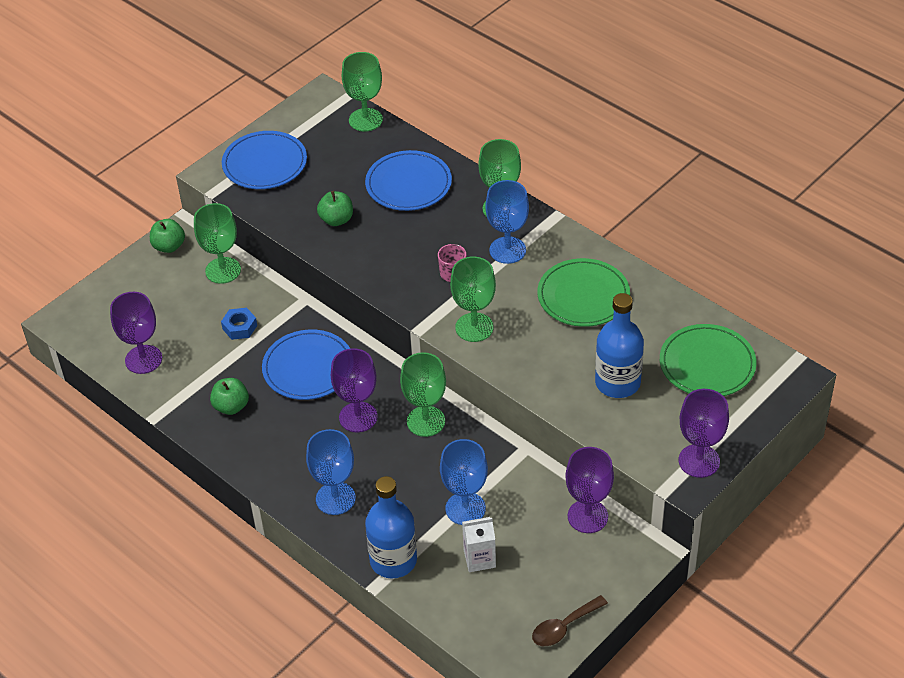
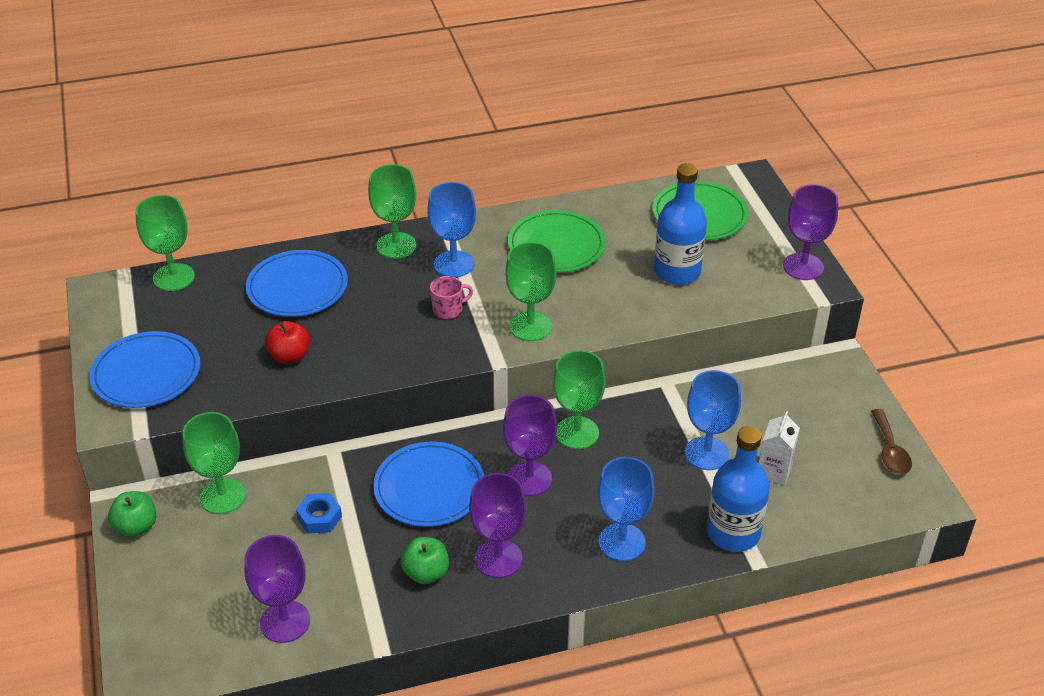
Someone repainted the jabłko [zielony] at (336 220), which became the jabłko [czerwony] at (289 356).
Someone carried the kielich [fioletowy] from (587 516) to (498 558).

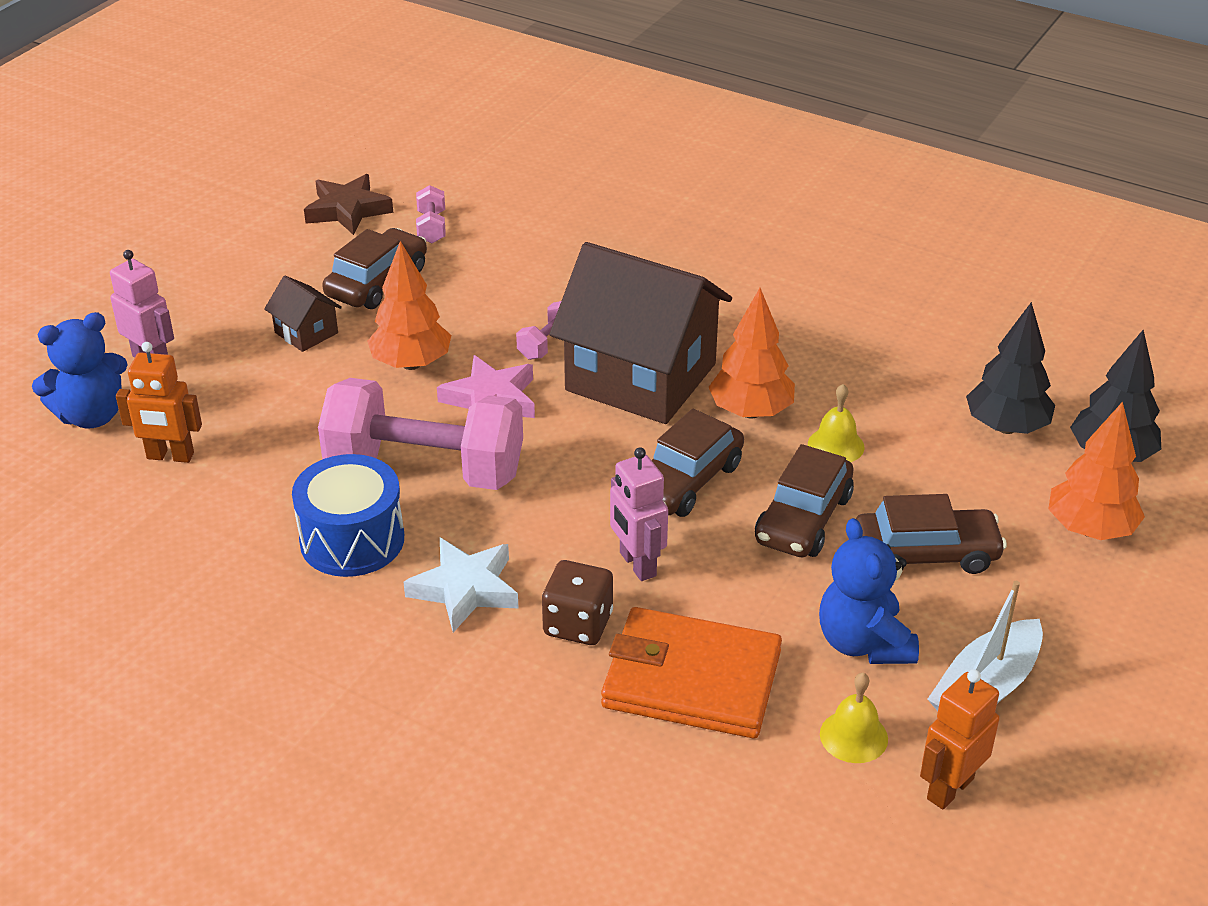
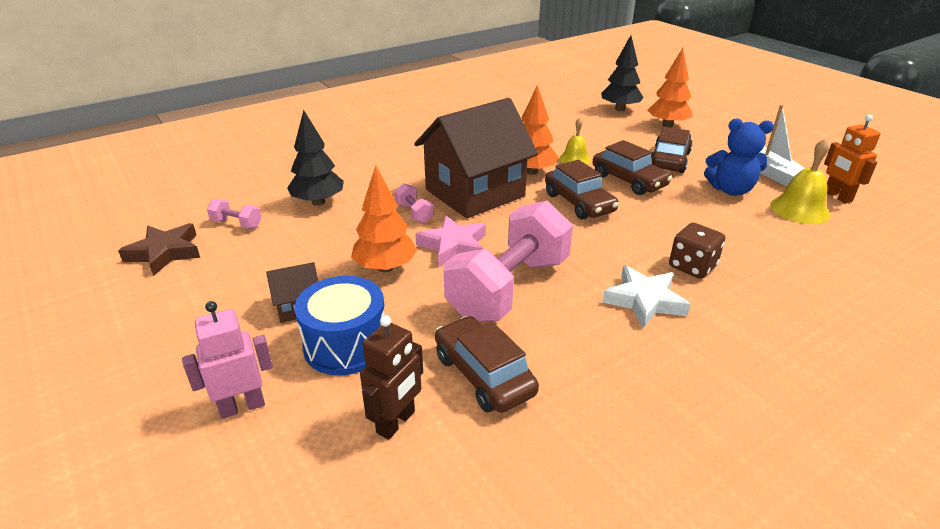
Someone carried the samochód [brązowy] from (377 282) to (483 375).
Someone carried the drzewko [czarny] from (1006 427) to (318 202).
Someone took away the miś [niebieski] at (92 415).
Someone repainted the robot [pomarańczowy] at (170 456), which became the robot [brązowy] at (396 422).
Someone took away the robot [różowy] at (637 564).
Someone carried the bęben [niebieski] from (352 540) to (346 345).
Someone took away the portfel [pomarańczowy] at (691 679).
Someone scaled the dzwonek [żółty] at (853 736) by 1.54.

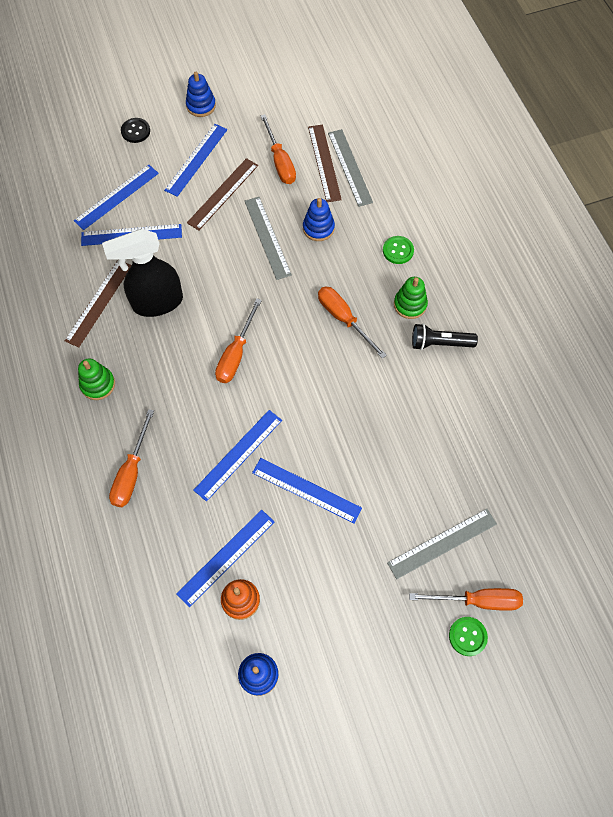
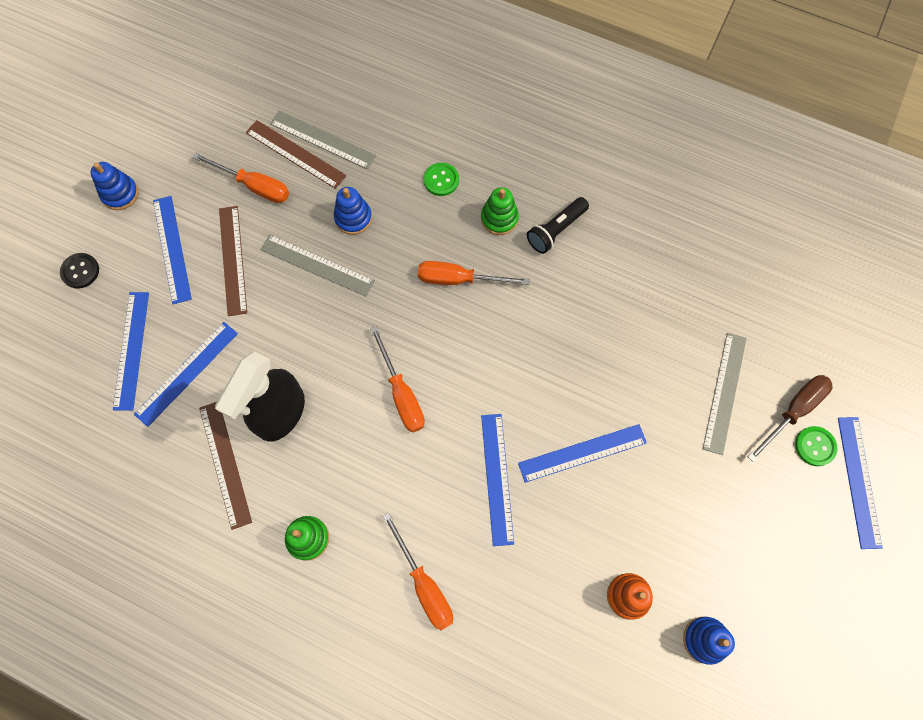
Someone carried the linijka [niebieski] from (226 557) to (859 481).
Someone repainted the śrubokręt [pomarańczowy] at (478 600), which became the śrubokręt [brązowy] at (793 411).

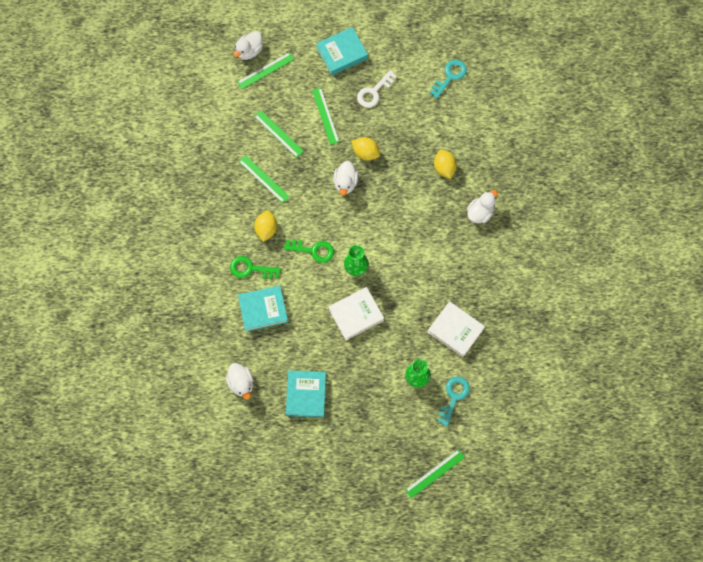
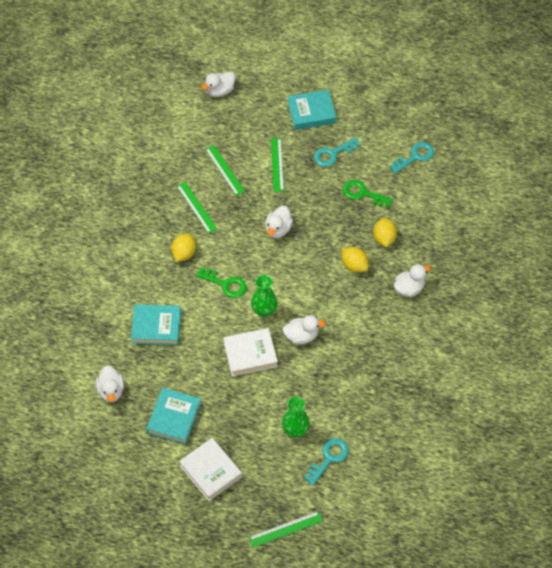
Someone took away the linijka [zielony] at (265 70).
Someone repainted the klucz [biały] at (374 92), which became the klucz [turkusowy] at (333 154).
Someone carried the cytryna [żółty] from (365 153) to (354 266).
Someone carried the klucz [zielony] from (250 269) to (363 194).
Someone carried the książka [biały] from (455 330) to (210 471).
Someone put down the kaczka [biały] at (301 336).

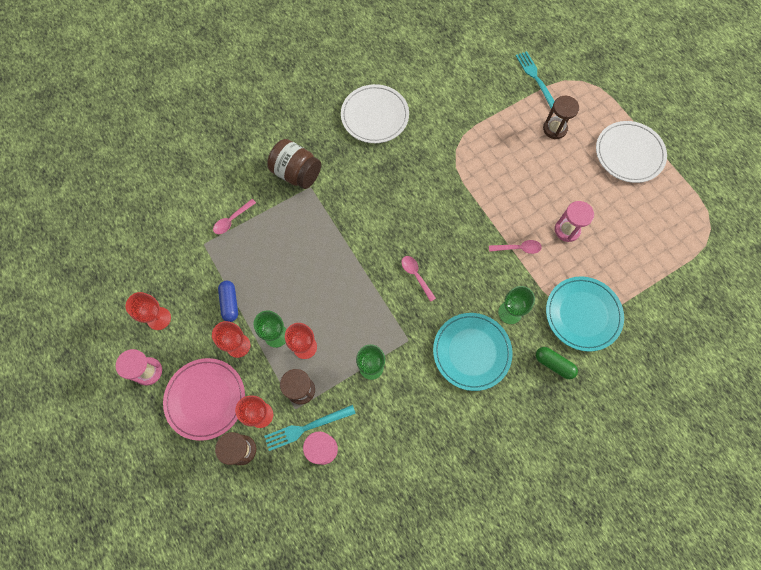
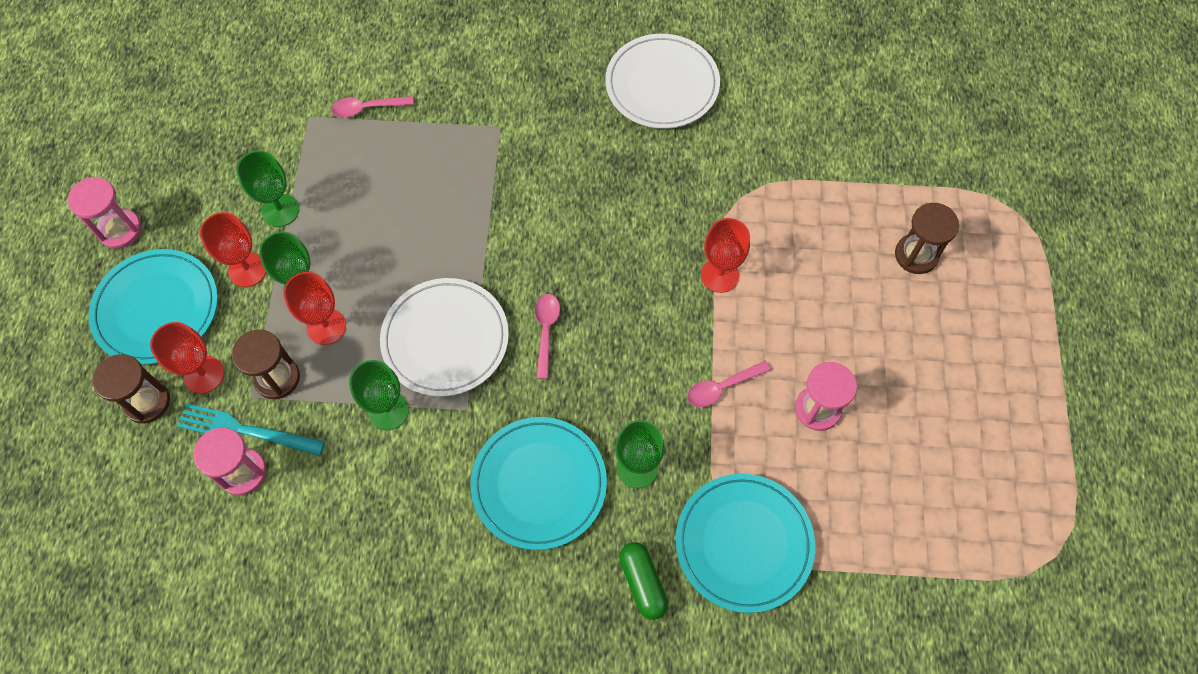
Someone took away the widelec [turkusowy] at (536 79).
Someone carried the talerz [biały] from (629 153) to (445 339).
Someone took away the słoik [brązowy] at (296 173).
Someone rotated the łyżka [różowy] at (518 248) by 120 degrees clockwise.
Someone swapped the kapsułka [niebieski] at (230 303) for the kielich [zielony] at (280 210).
Someone carried the kielich [czerwony] from (159 318) to (719 275).
Someone repainted the talerz [różowy] at (205 399), which became the talerz [turkusowy] at (157 309).

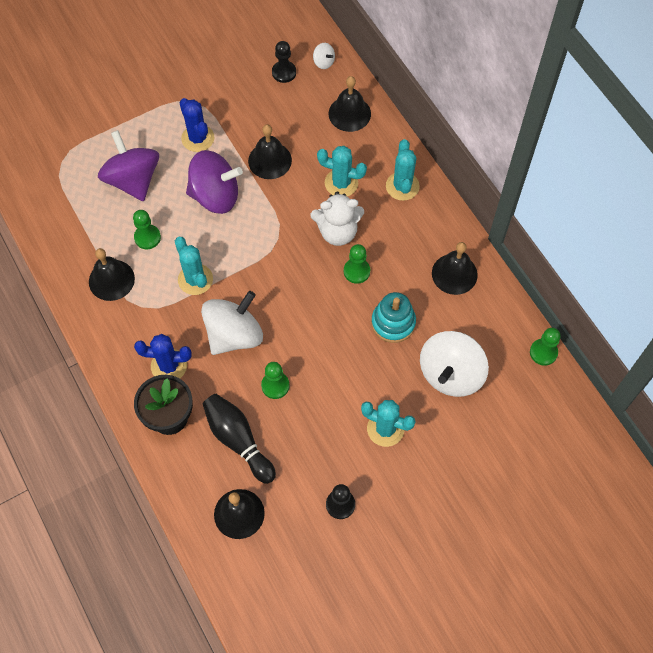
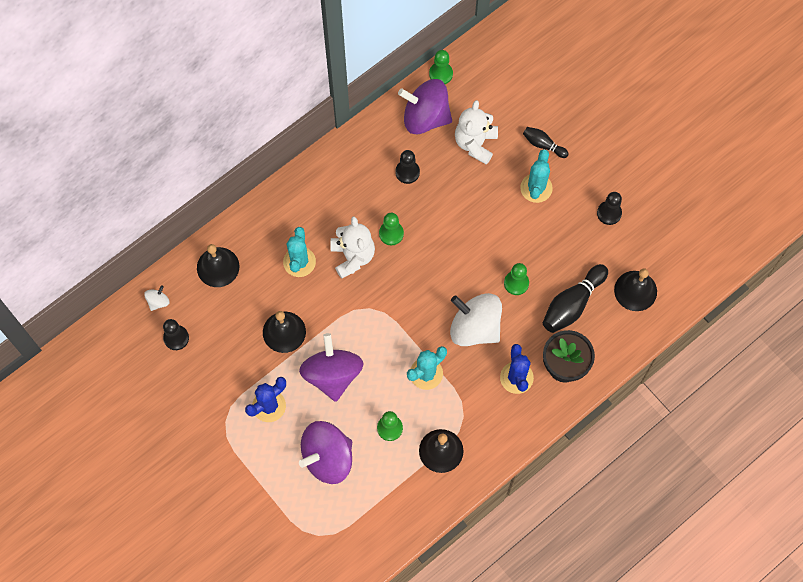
Someone took away the kaktus [turkusowy] at (402 186).
Someone took away the dzwonek [czarny] at (454 274).
Someone took away the zabawka nakładanka [turkusowy] at (393 323).
Someone swapped the bączek [biały] at (450 374) for the miś [biały] at (475 143).
Someone put down the bączek [fioletowy] at (425 117).
Someone put down the kręgiel [czarny] at (543 145).
Someone put down the pionek [czarny] at (407 172).

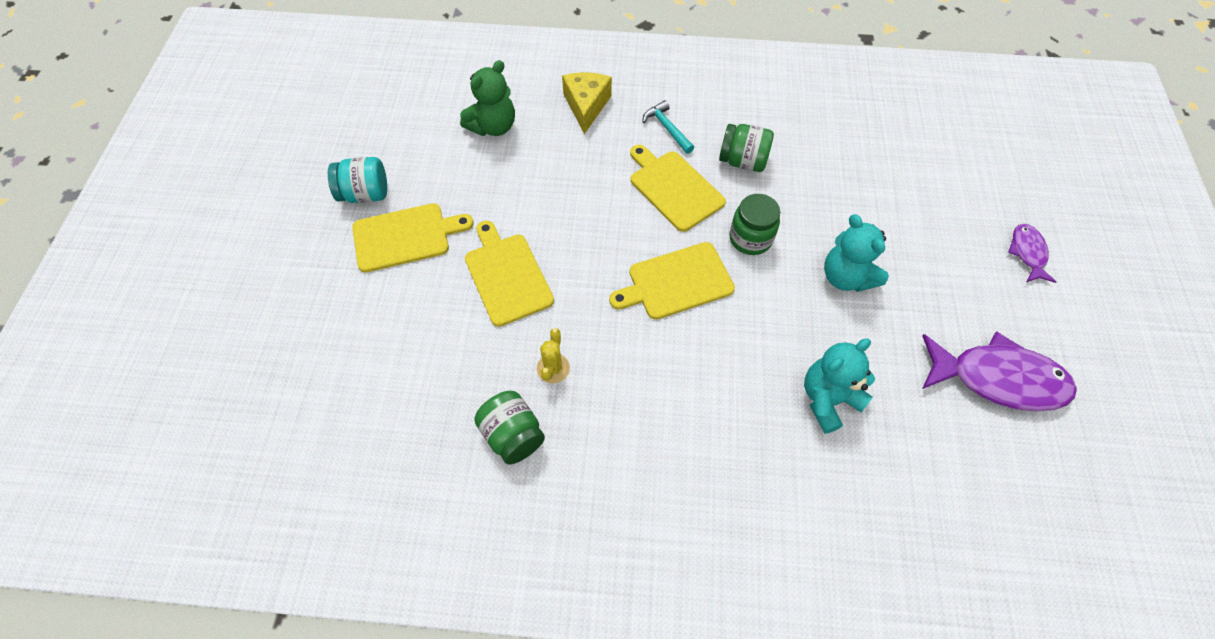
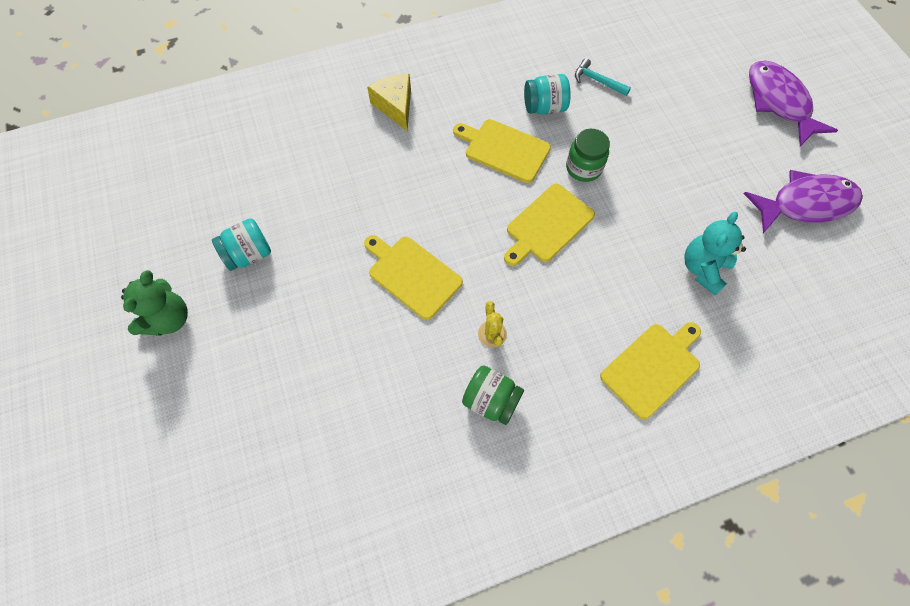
Someone carried the miś [zielony] from (493 127) to (169 319).
Someone carried the młotek [turkusowy] from (667 128) to (597 81).
Someone repainted the słoik [zielony] at (742 161), which became the słoik [turkusowy] at (544 107).
Someone carried the deska do krojenia [żółty] from (405 237) to (652 367).
Someone took away the miś [turkusowy] at (846 277).
Someone scaled the ryba [fioletowy] at (1027 253) by 1.92.

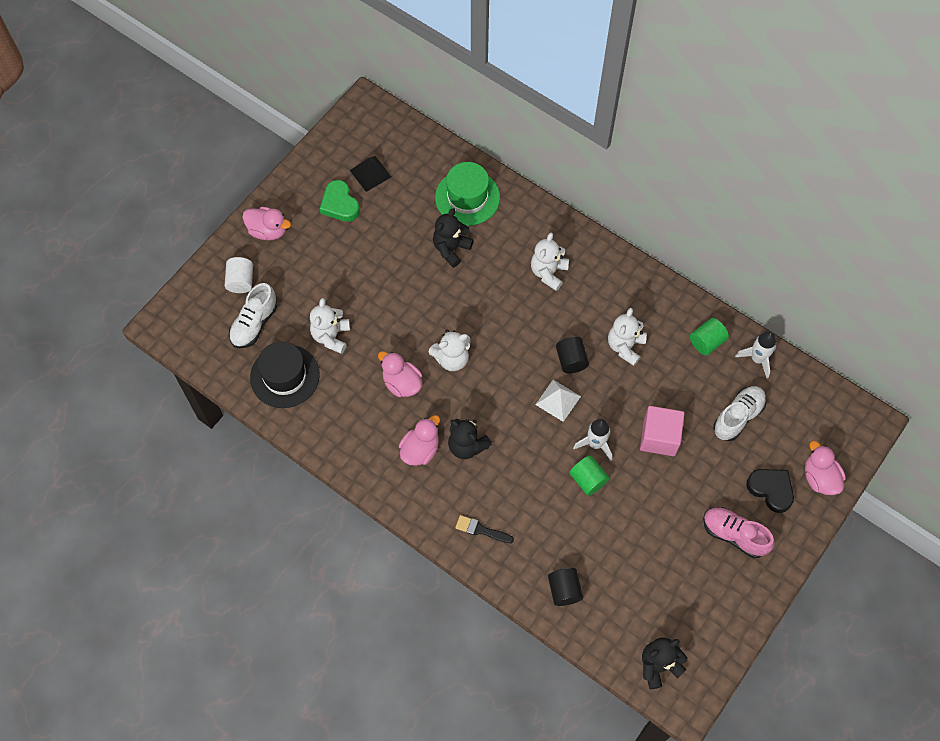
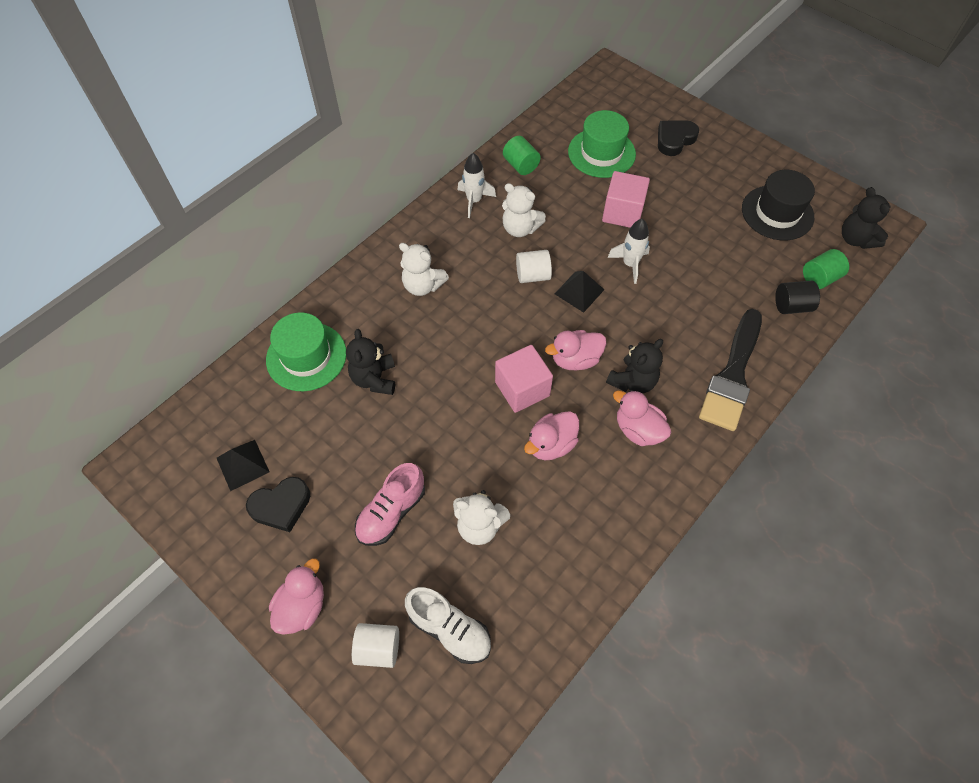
Someone repainted the serce [zielony] at (339 204), which became the serce [czarny] at (281 506).
Someone rotated the miś [czarny] at (451 249) by 45 degrees clockwise.
Someone swapped the miś [biały] at (451 359) for the sześcian [różowy] at (522 389).
Someone carried the rakieta [biały] from (757 359) to (474 201).
Someone repainted the walec [czarny] at (571 360), which became the walec [biały] at (532 275).
Someone carried the kapelusz [czarny] from (285 376) to (777 213).
Someone repainted the piramida [biały] at (558 400), which became the piramida [czarny] at (579 291).
Someone swapped the but [biały] at (738 417) for the kapelusz [zielony] at (601 153).
Someone carried the kaczka [różowy] from (819 478) to (575 359).
Someone carried the walec [zielony] from (588 480) to (819 278).
Someone carried the but [różowy] from (734 535) to (391 512).
Someone scaled the pędzel [czarny] at (481 530) by 2.21.

